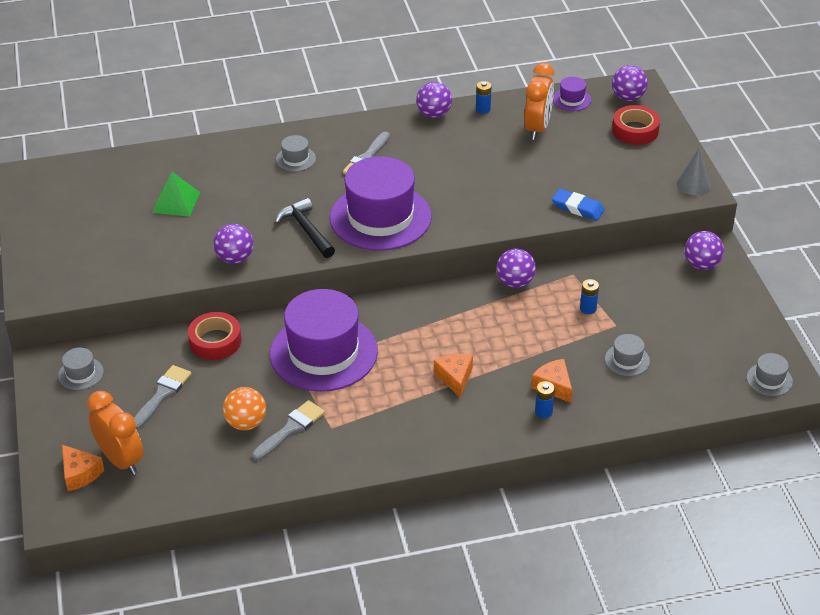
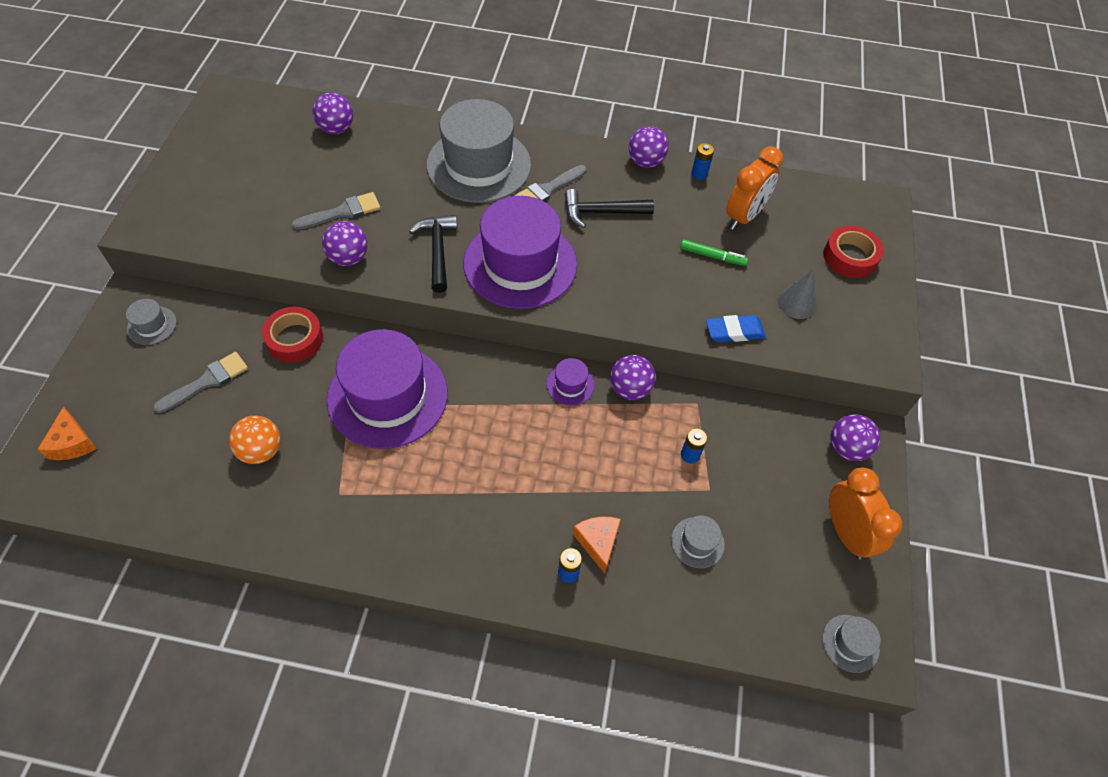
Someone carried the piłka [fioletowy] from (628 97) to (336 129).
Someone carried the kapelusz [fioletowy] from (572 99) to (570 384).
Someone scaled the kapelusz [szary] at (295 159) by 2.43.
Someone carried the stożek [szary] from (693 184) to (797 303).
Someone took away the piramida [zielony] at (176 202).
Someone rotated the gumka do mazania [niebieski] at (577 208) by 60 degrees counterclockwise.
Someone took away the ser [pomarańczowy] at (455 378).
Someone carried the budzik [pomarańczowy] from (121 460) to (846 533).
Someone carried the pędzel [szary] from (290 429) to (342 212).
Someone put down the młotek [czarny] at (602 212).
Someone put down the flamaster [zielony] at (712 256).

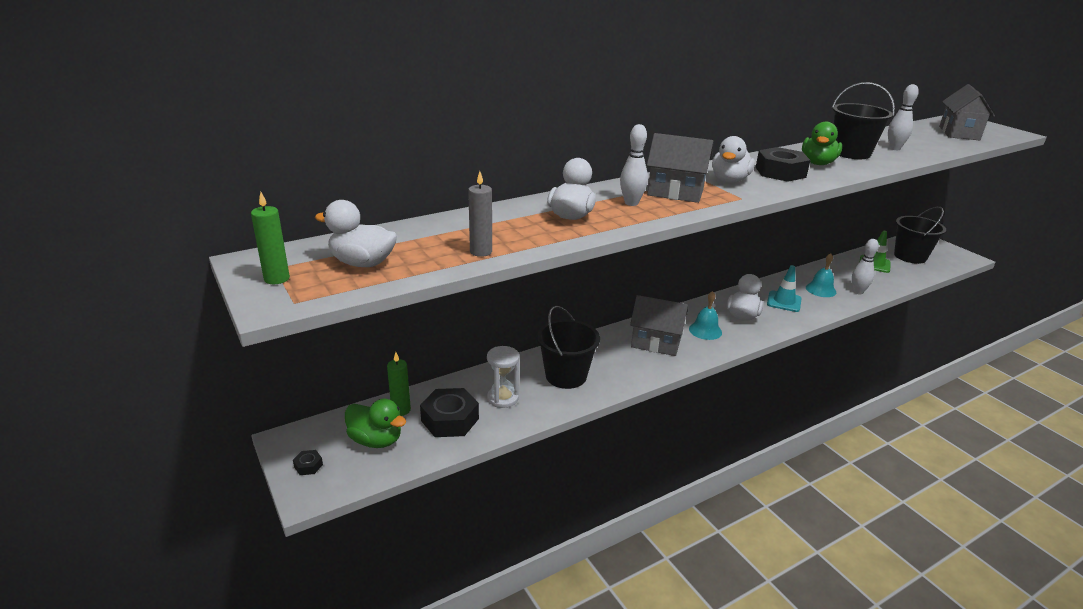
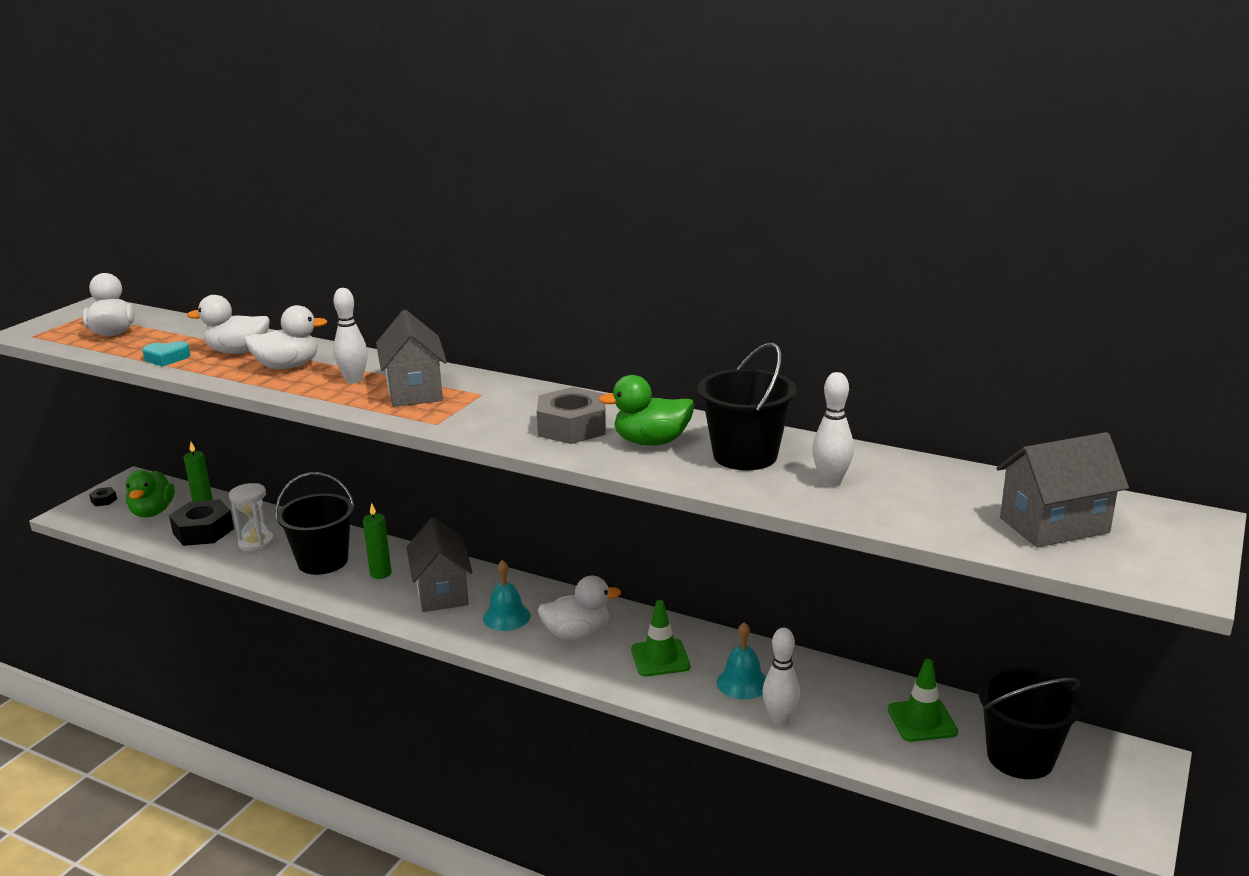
Someone carried the kaczka [biały] from (729 180) to (238 352).
Someone repainted the nakrętka [czarny] at (780 172), which became the nakrętka [szary] at (572 427).
Someone swapped the świeca [szary] at (481 252) for the serce [turkusowy] at (166 358).
Someone carried the świeca [zielony] from (277 279) to (380 573).
Someone repainted the pachołek [turkusowy] at (784 301), which became the pachołek [zielony] at (660 658).

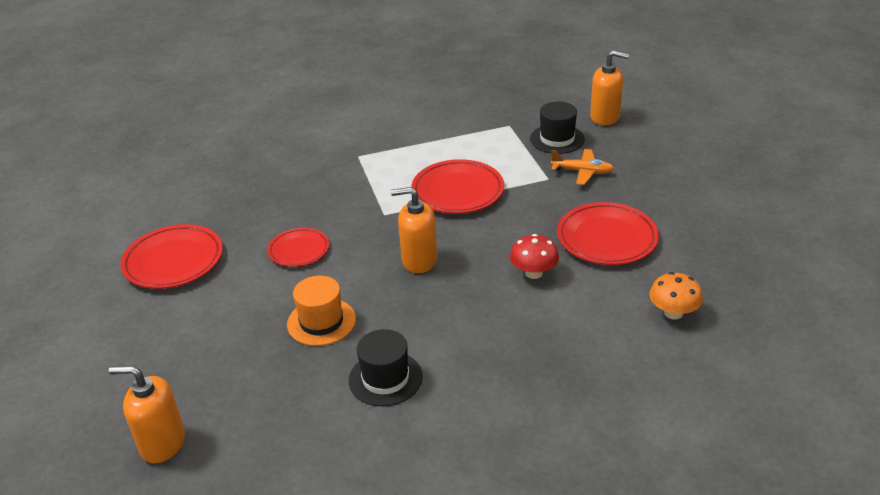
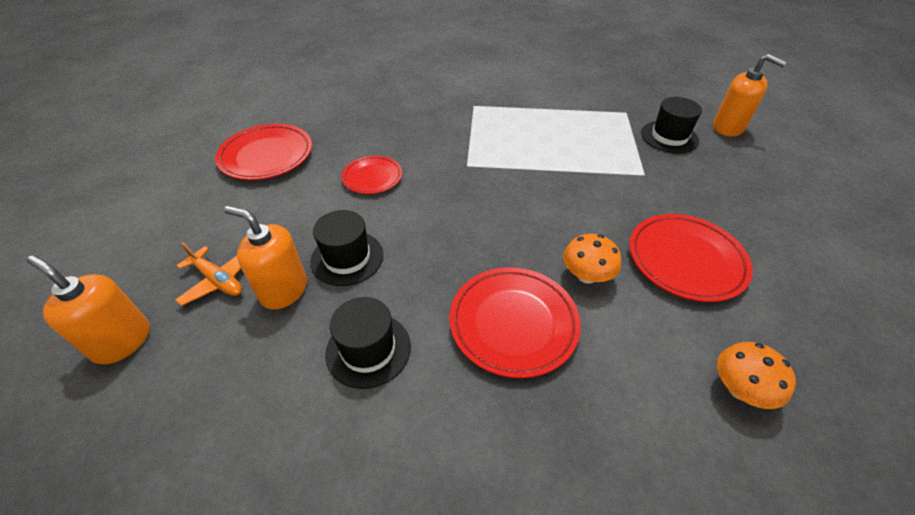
Someone carried the samolot [pomarańczowy] from (582 172) to (218 280).
Someone carried the talerz [czerwony] from (457 191) to (513 323).
Someone carried the dozownik mydła [pomarańczowy] from (419 260) to (284 290).
Someone repainted the grzyb [czerwony] at (533 273), which became the grzyb [pomarańczowy] at (586 275).
Someone repainted the kapelusz [pomarańczowy] at (321 322), which became the kapelusz [czarny] at (347 258).

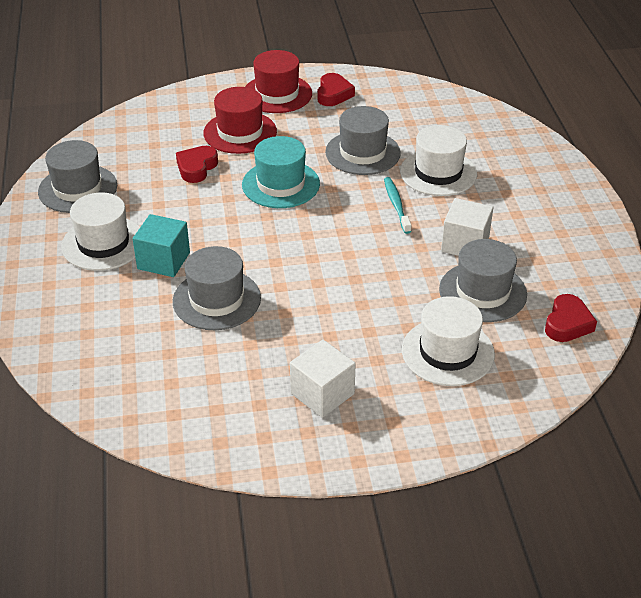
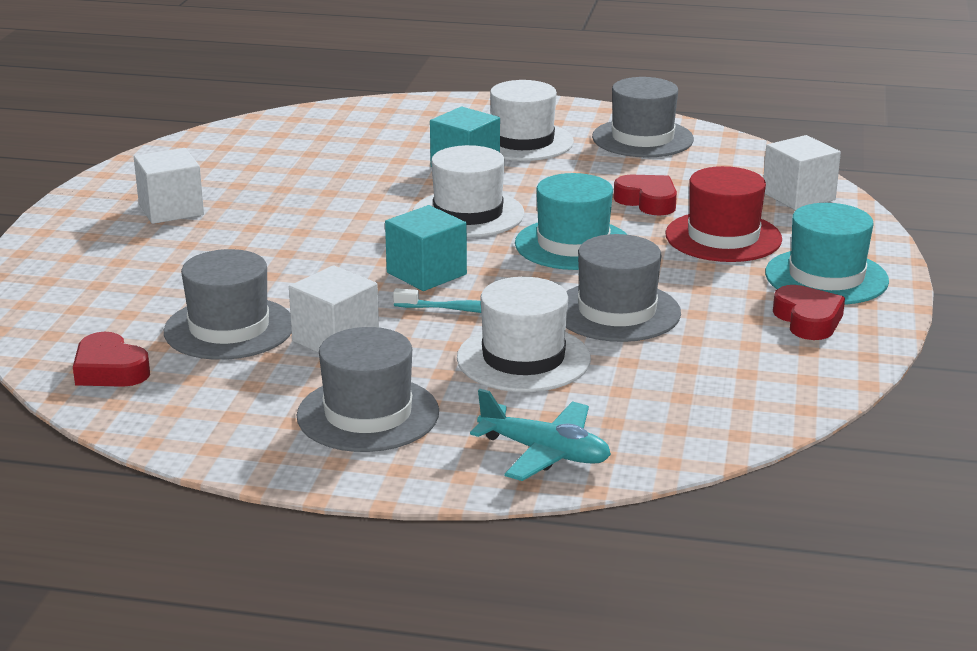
Someone repainted the kapelusz [czerwony] at (277 94), which became the kapelusz [turkusowy] at (826 277).
Someone rotated the serce [czerwony] at (333 94) by 135 degrees counterclockwise.
Someone carried the kapelusz [szary] from (216 299) to (368 414).
Someone carried the kapelusz [biały] from (448 352) to (468 214).
Someone put down the sześcian [biały] at (798 196).
Someone put down the sześcian [turkusowy] at (426 273).
Someone put down the samolot [turkusowy] at (545 453).

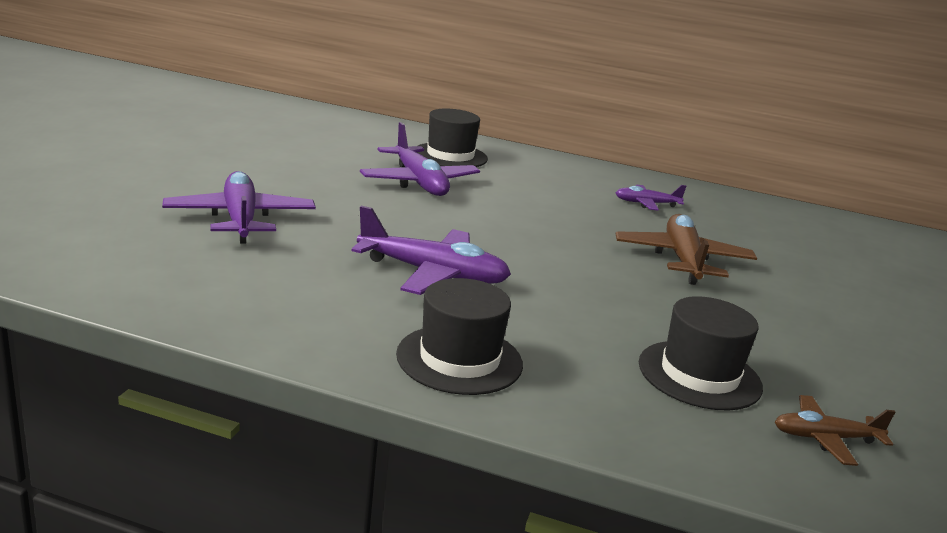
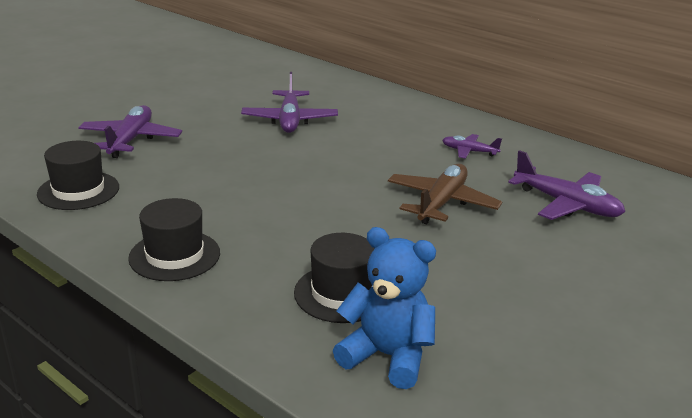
Someone carried the kapelusz [czarny] from (450 156) to (78 190).
Someone carried the samolot [fioletowy] from (433 274) to (566 204).
Someone swapped the samolot [brązowy] at (825 438) for the miś [niebieski] at (387 356).

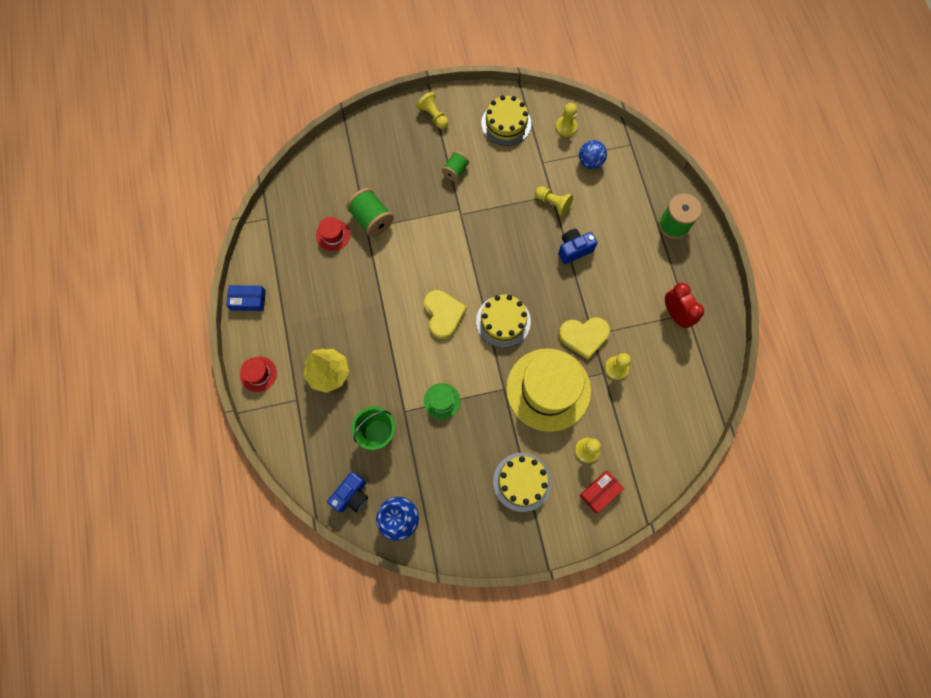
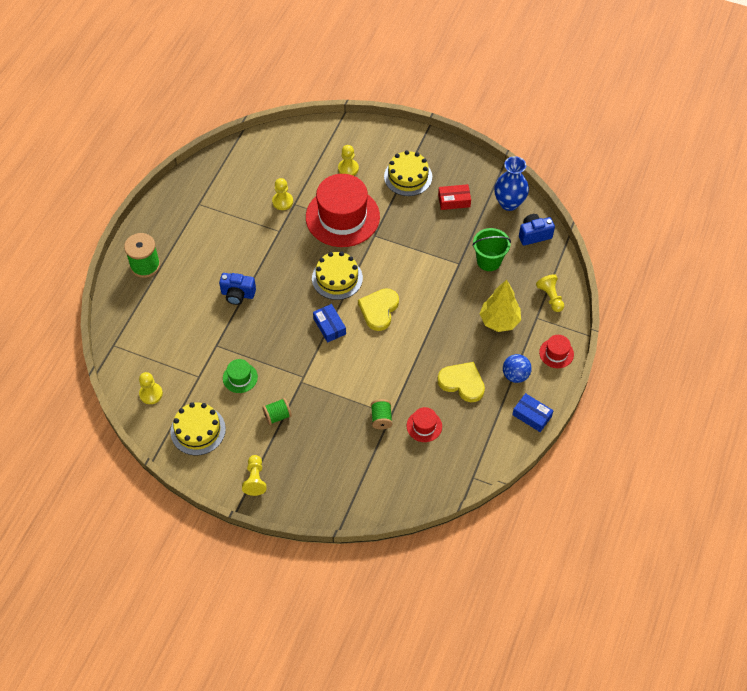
Someone carried the piłka [niebieski] from (590 162) to (515 375).
Someone carried the pionek [żółty] from (553 203) to (550 297).
Someone scaled the szpulka [zielony] at (372 219) by 0.62.
Someone took away the budzik [czerwony] at (675 314).
Someone carried the serce [żółty] from (584 336) to (462 383).
Someone repainted the kapelusz [żółty] at (548 389), which became the kapelusz [czerwony] at (342 217).
Someone carried the kapelusz [zielony] from (442 401) to (240 377).
Someone carried the pudełko [czerwony] from (600 492) to (454 201).
Someone put down the pudełko [niebieski] at (329 326).

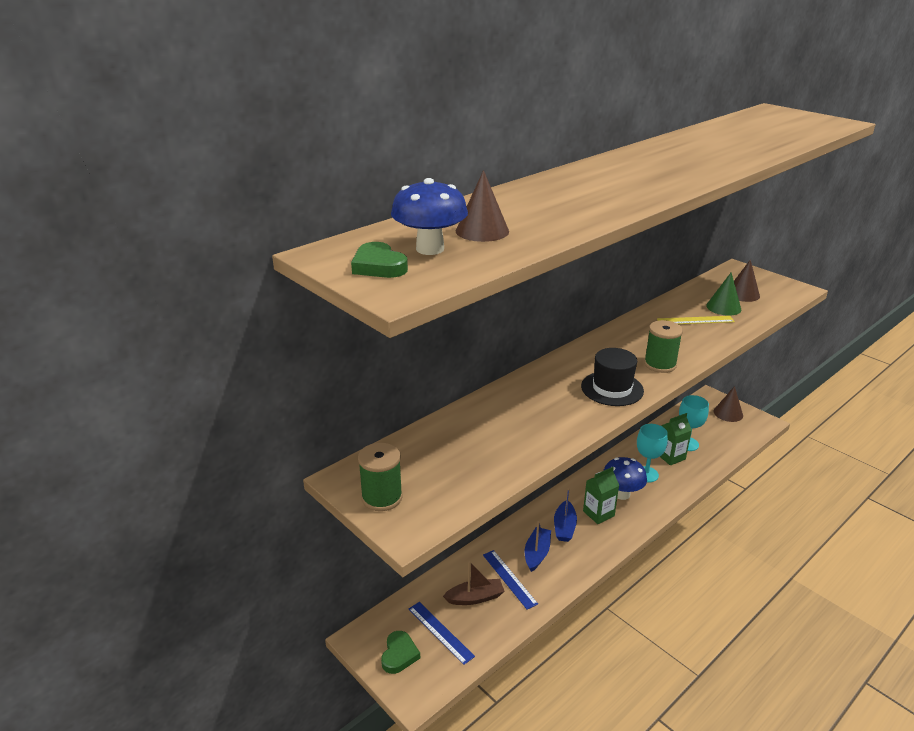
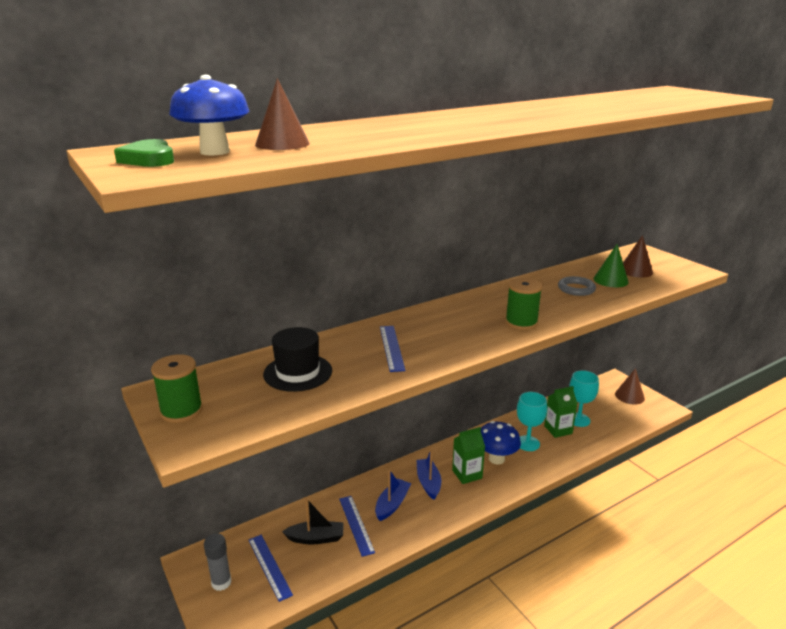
Someone swapped the linijka [żółty] at (695 320) for the pierścień [szary] at (576 289).
Someone carried the kapelusz [czarny] from (612 388) to (298 372).
Someone rotated the łódka [niebieski] at (564 527) by 150 degrees clockwise.
Someone repainted the łódka [brązowy] at (475 598), which became the łódka [czarny] at (316 538).
Someone swapped the serce [zielony] at (399 655) for the klej w sztyfcie [szary] at (221 582).
Someone put down the linijka [niebieski] at (391 347).

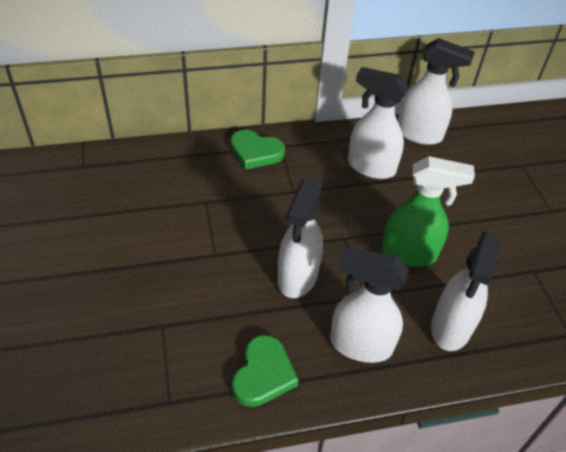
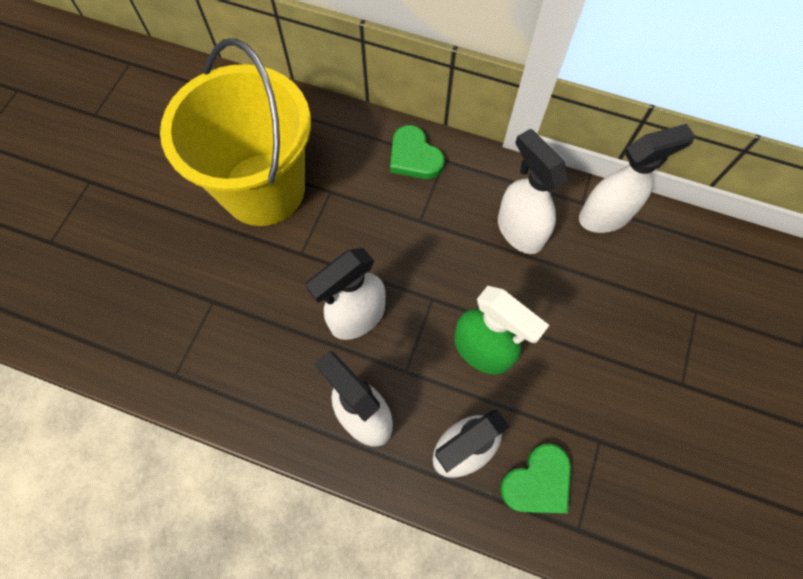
Someone rotated the spryskiwacz [biały] at (419 135) by 75 degrees counterclockwise.
Someone carried the serce [zielony] from (263 374) to (538 482).
Someone put down the wiadro [żółty] at (264 189).

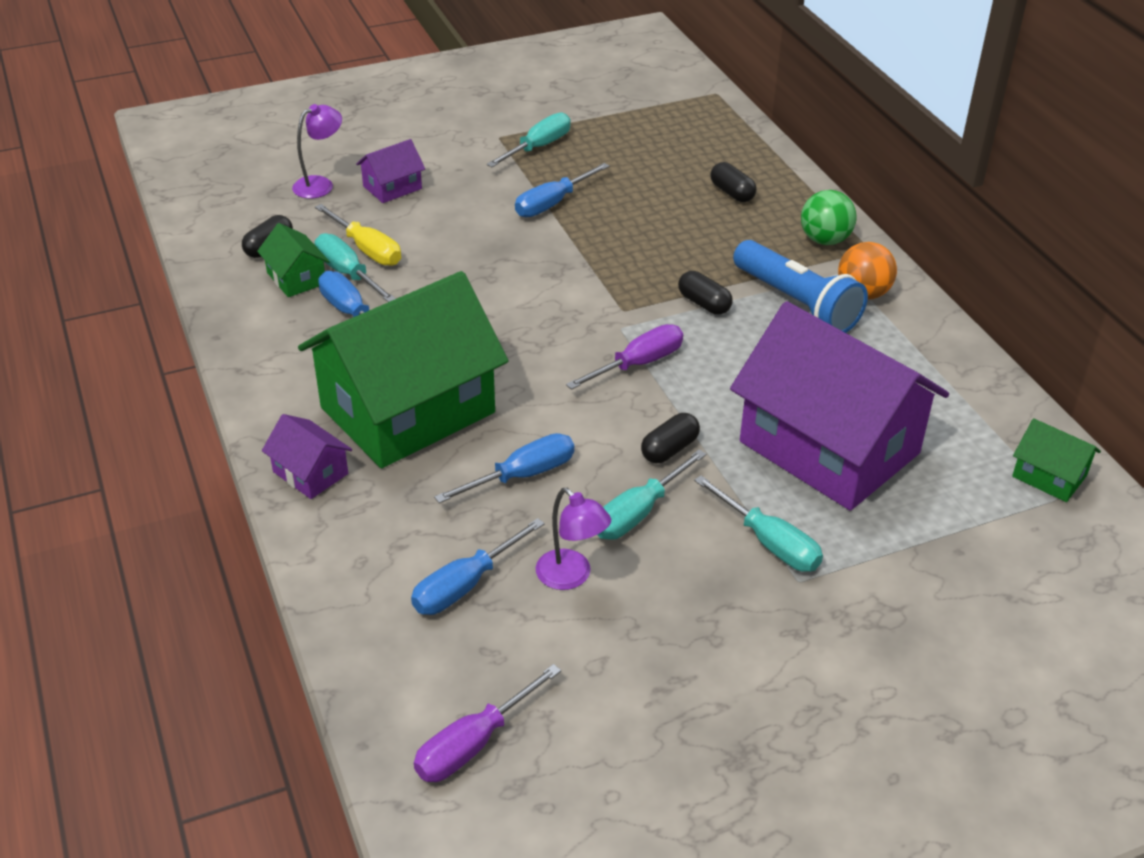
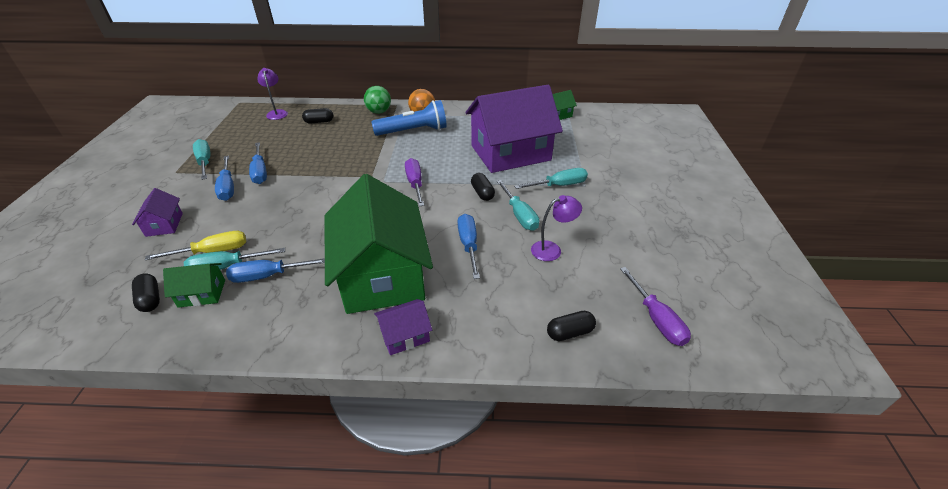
Someone carried the lampka [fioletowy] from (320 184) to (277 113).
Someone carried the kapsułka [czarny] from (704 304) to (570 332).
Someone carried the śrubokręt [niebieski] from (466 585) to (227 187).

